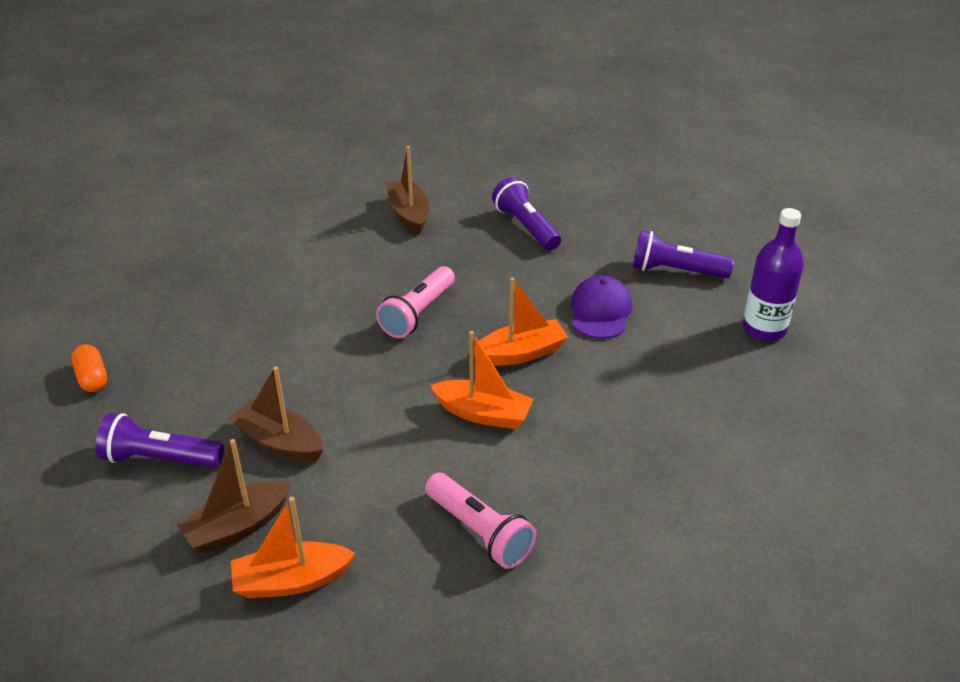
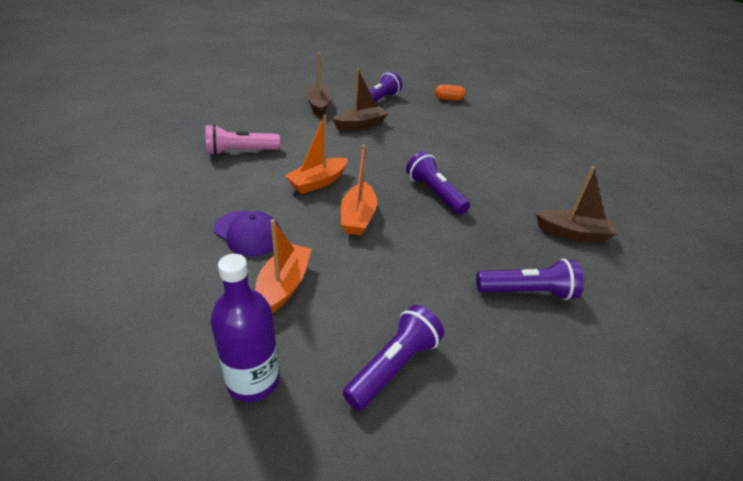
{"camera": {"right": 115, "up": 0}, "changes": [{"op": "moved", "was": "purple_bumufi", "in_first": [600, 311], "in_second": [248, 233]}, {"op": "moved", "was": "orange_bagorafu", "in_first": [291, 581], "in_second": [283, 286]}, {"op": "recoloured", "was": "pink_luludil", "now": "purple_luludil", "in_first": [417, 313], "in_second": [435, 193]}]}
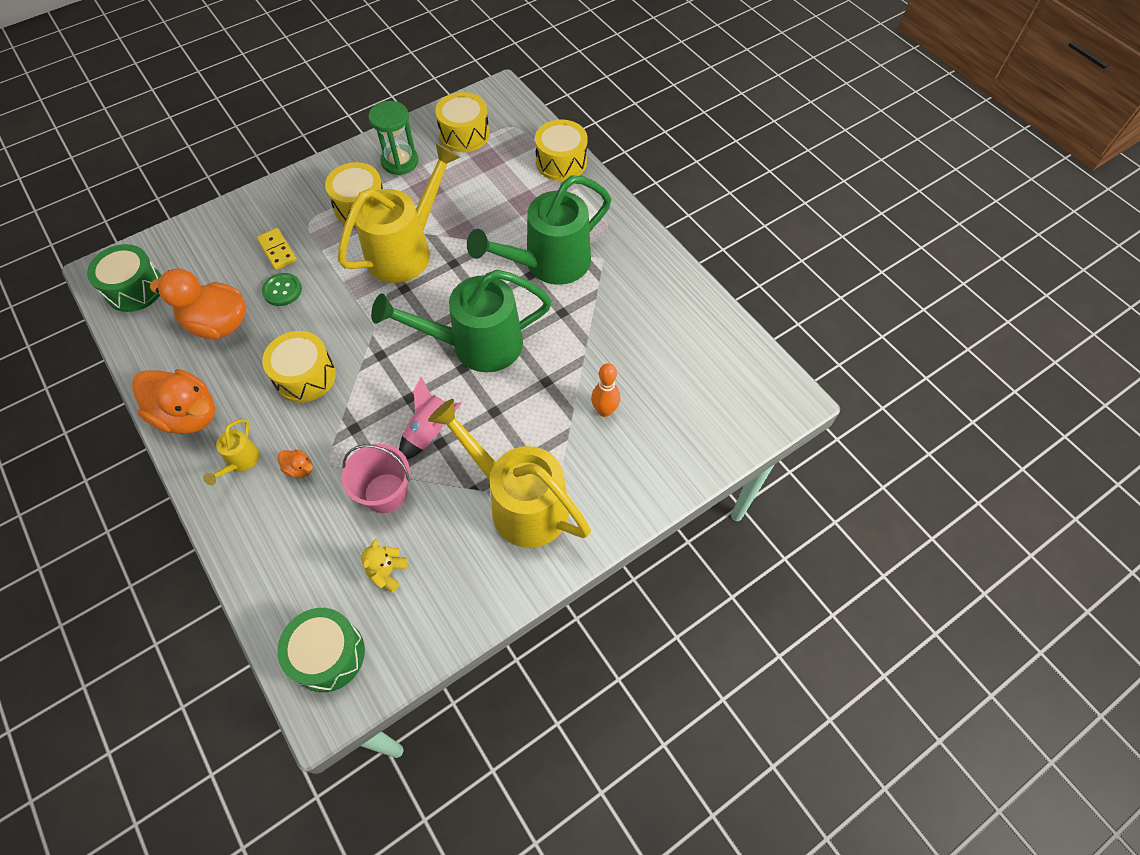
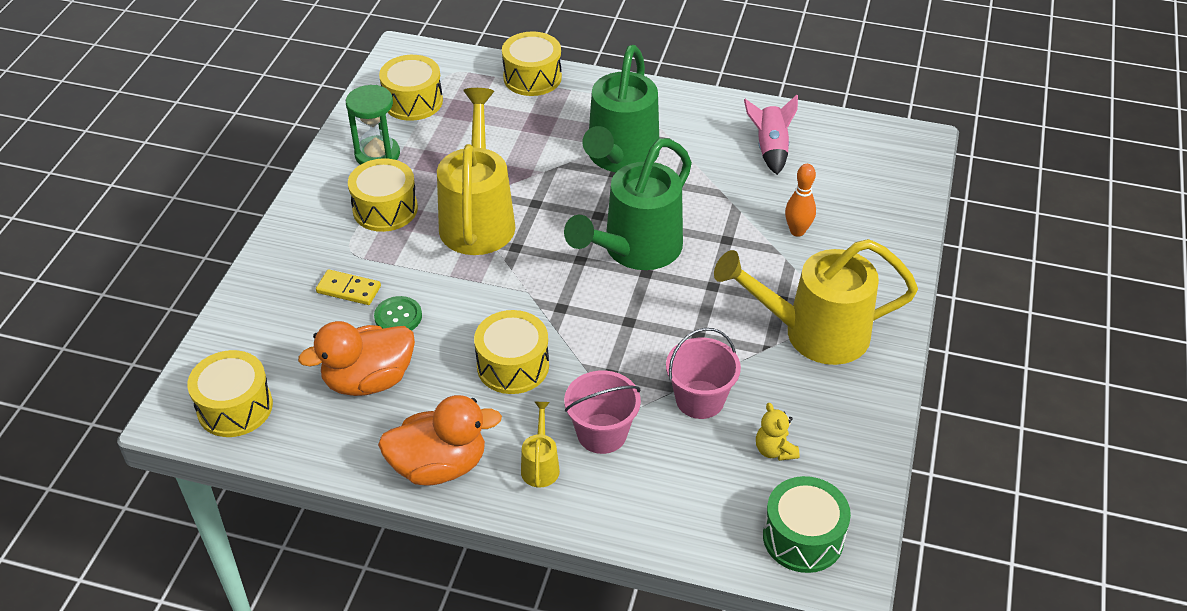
{"camera": {"right": -40, "up": -15}, "changes": [{"op": "recoloured", "was": "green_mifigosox", "now": "yellow_mifigosox", "in_first": [135, 289], "in_second": [235, 407]}, {"op": "turned", "was": "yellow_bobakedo", "in_first": [240, 462], "in_second": [540, 465], "clockwise": -150}, {"op": "replaced", "was": "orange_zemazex", "now": "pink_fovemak", "in_first": [300, 468], "in_second": [602, 433]}, {"op": "moved", "was": "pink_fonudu", "in_first": [430, 431], "in_second": [770, 149]}]}
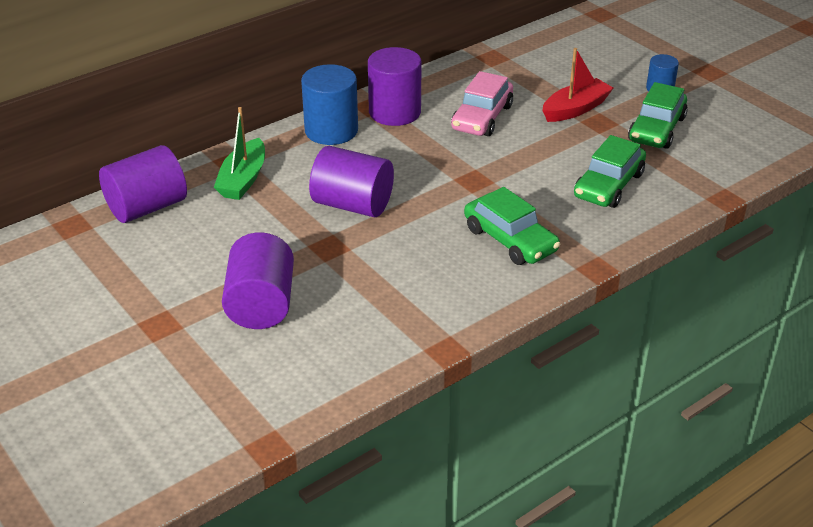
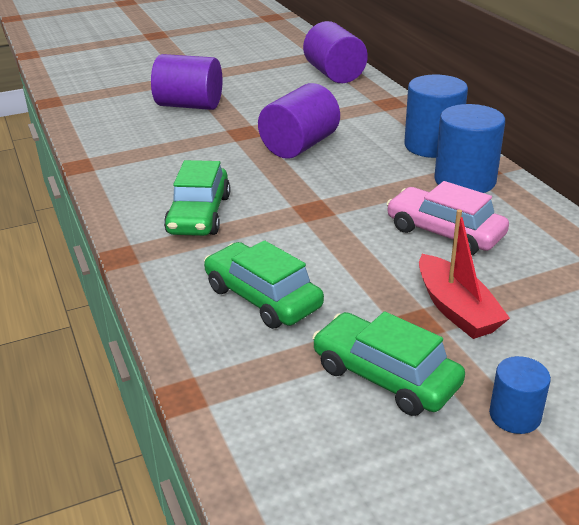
{"camera": {"right": 105, "up": -5}, "changes": [{"op": "turned", "was": "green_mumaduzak", "in_first": [510, 240], "in_second": [199, 214], "clockwise": -60}, {"op": "recoloured", "was": "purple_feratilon", "now": "blue_feratilon", "in_first": [394, 112], "in_second": [465, 180]}, {"op": "removed", "was": "green_bagorafu", "in_first": [243, 179]}]}
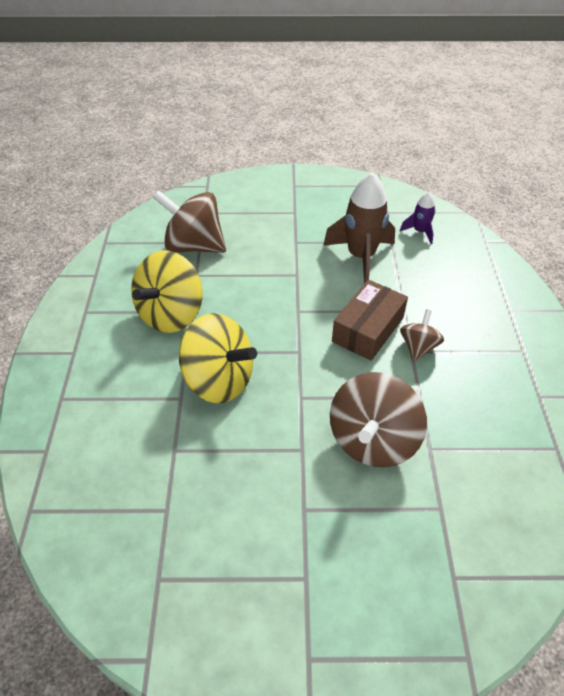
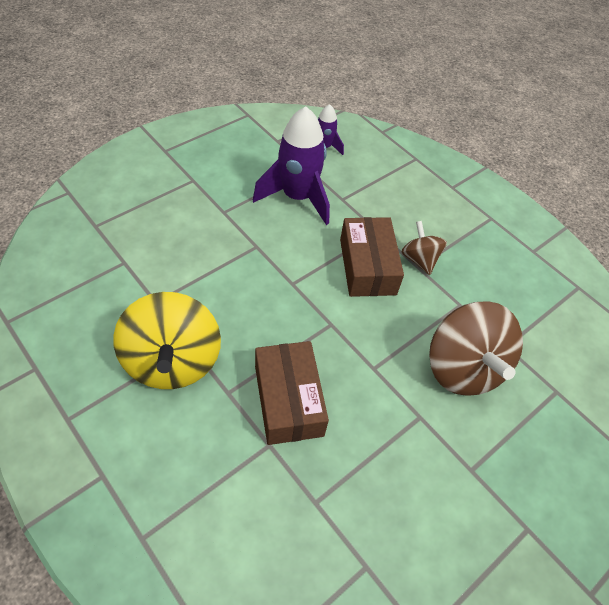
{"camera": {"right": -45, "up": 5}, "changes": [{"op": "recoloured", "was": "brown_fonudu", "now": "purple_fonudu", "in_first": [361, 257], "in_second": [297, 197]}, {"op": "replaced", "was": "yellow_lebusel", "now": "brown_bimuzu", "in_first": [219, 380], "in_second": [288, 400]}, {"op": "removed", "was": "brown_lebusel", "in_first": [194, 246]}]}
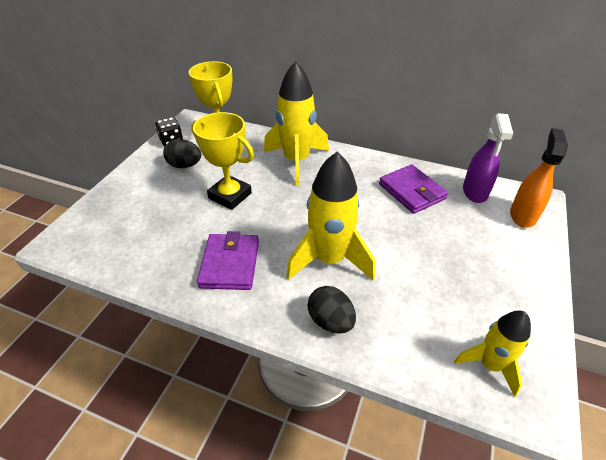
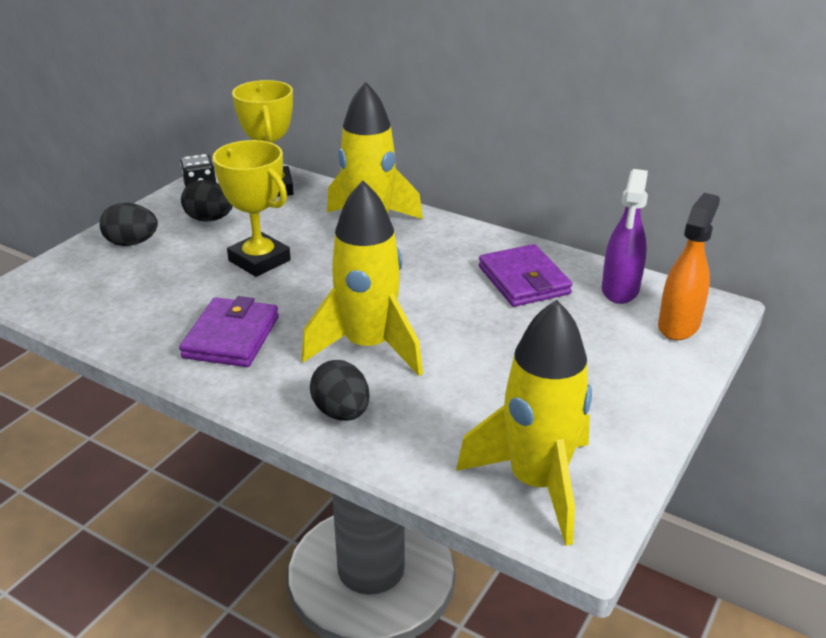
{"camera": {"right": 10, "up": -10}, "changes": [{"op": "added", "now": "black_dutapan", "in_second": [132, 243]}, {"op": "resized", "was": "yellow_fonudu", "in_first": [489, 365], "in_second": [536, 483], "ratio": 1.69}]}
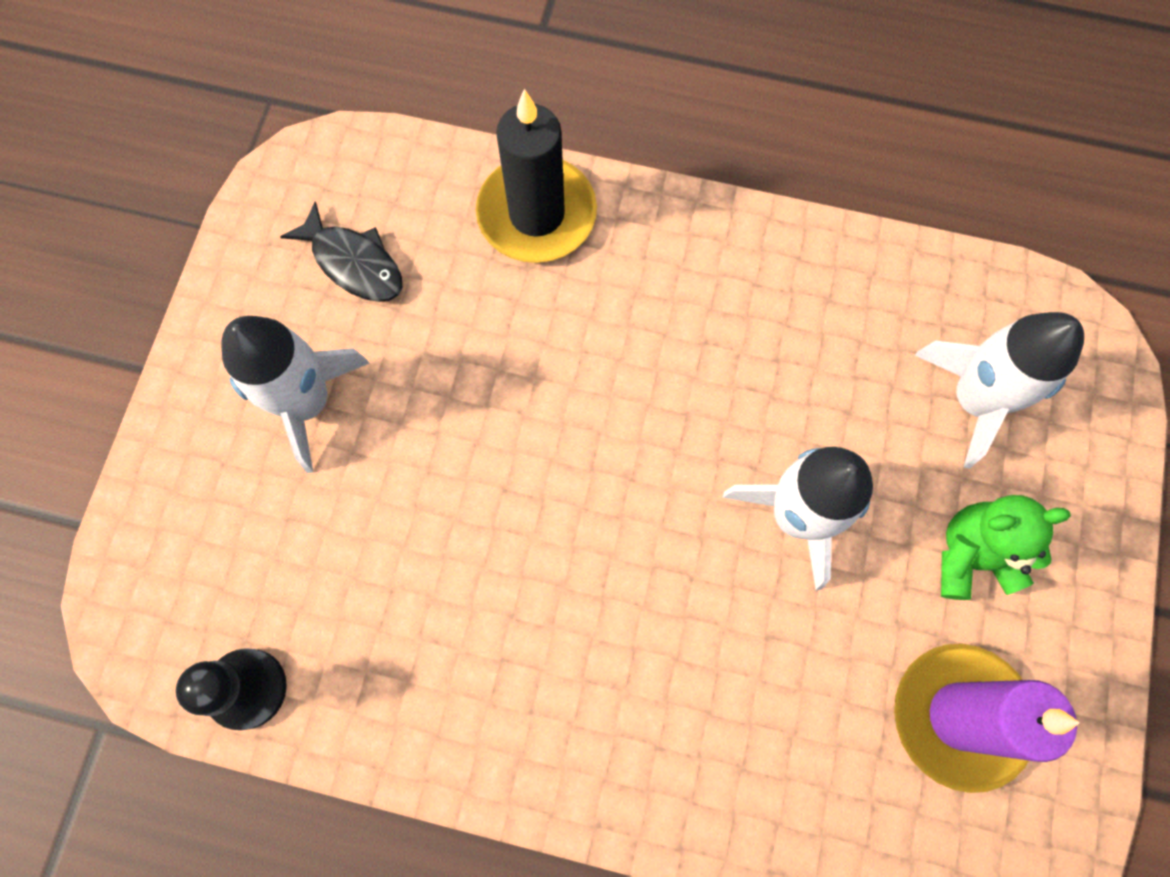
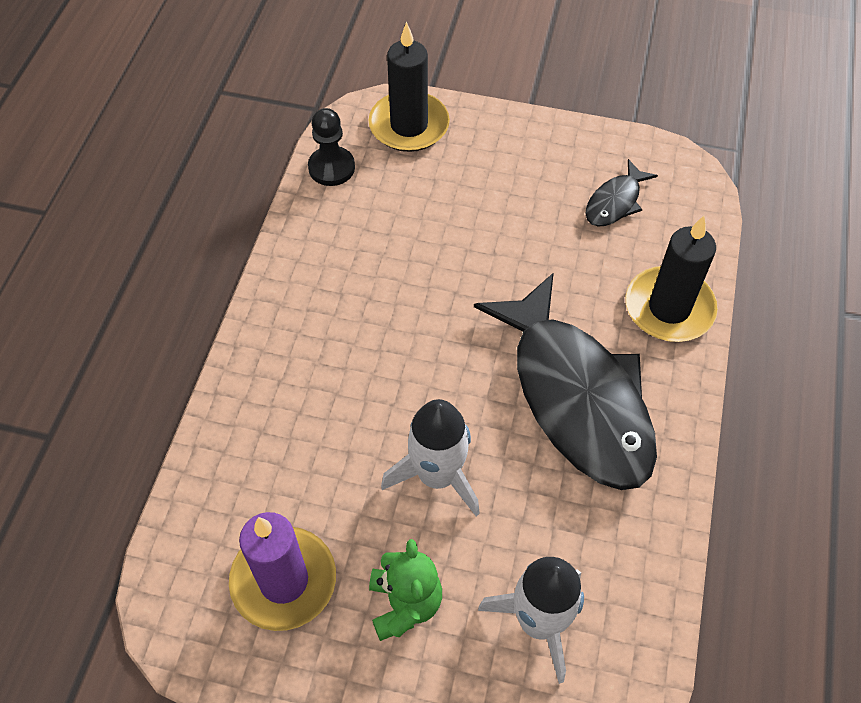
{"camera": {"right": 90, "up": -15}, "changes": [{"op": "added", "now": "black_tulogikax", "in_second": [409, 125]}, {"op": "added", "now": "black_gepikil", "in_second": [576, 397]}, {"op": "removed", "was": "white_fonudu", "in_first": [306, 402]}]}
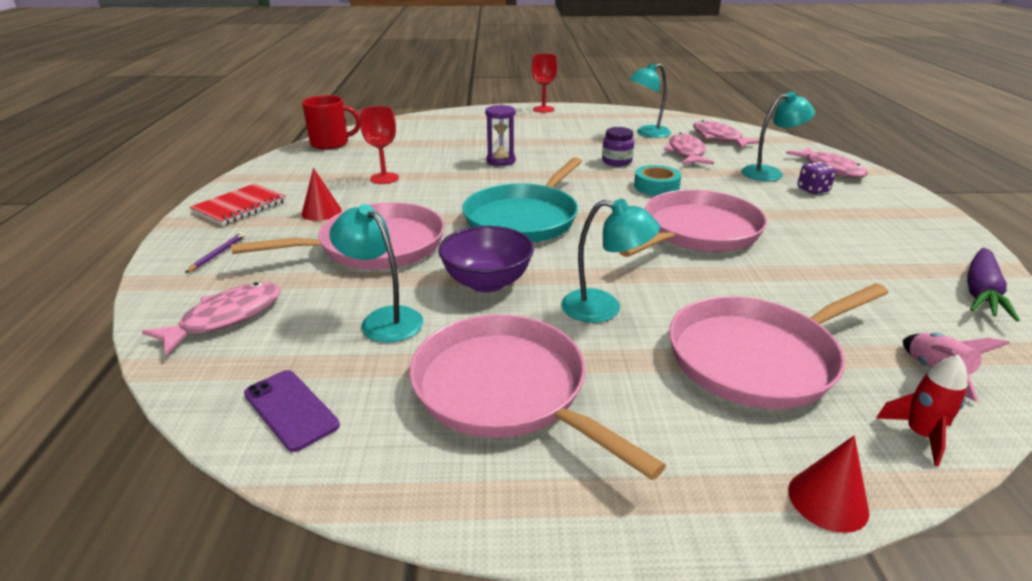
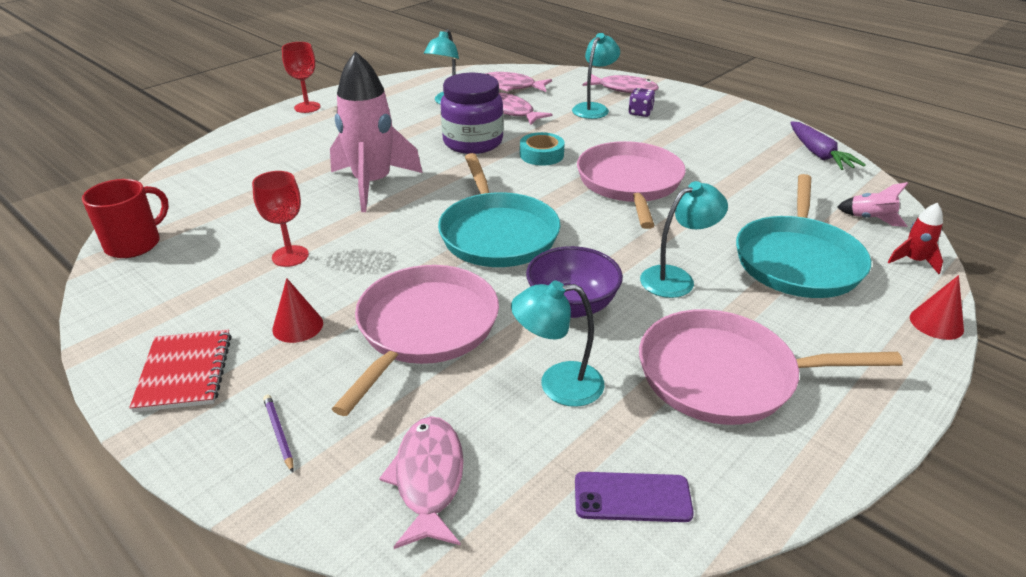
{"camera": {"right": -45, "up": 5}, "changes": [{"op": "replaced", "was": "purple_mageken", "now": "pink_fonudu", "in_first": [501, 161], "in_second": [372, 184]}, {"op": "resized", "was": "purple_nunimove", "in_first": [616, 161], "in_second": [473, 142], "ratio": 1.89}, {"op": "recoloured", "was": "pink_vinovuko", "now": "turquoise_vinovuko", "in_first": [757, 357], "in_second": [797, 260]}]}
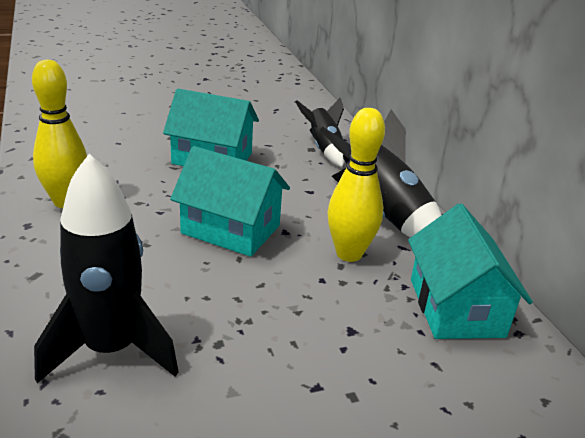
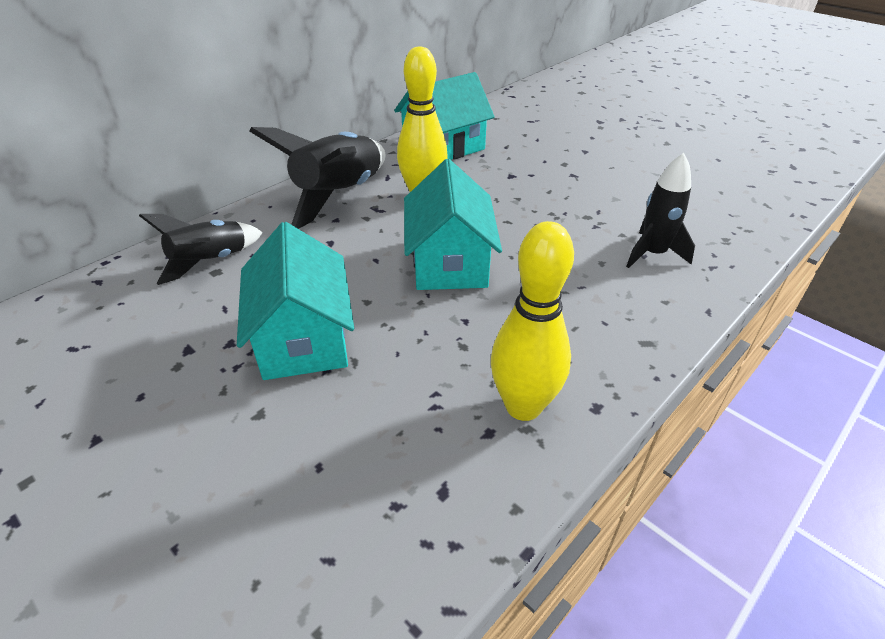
{"camera": {"right": -115, "up": 10}, "changes": [{"op": "resized", "was": "black_fonudu", "in_first": [111, 349], "in_second": [652, 254], "ratio": 0.61}]}
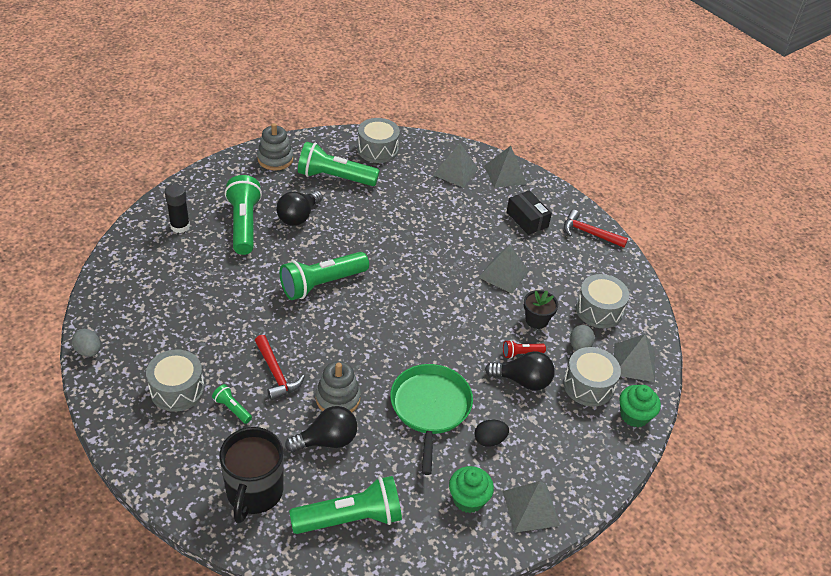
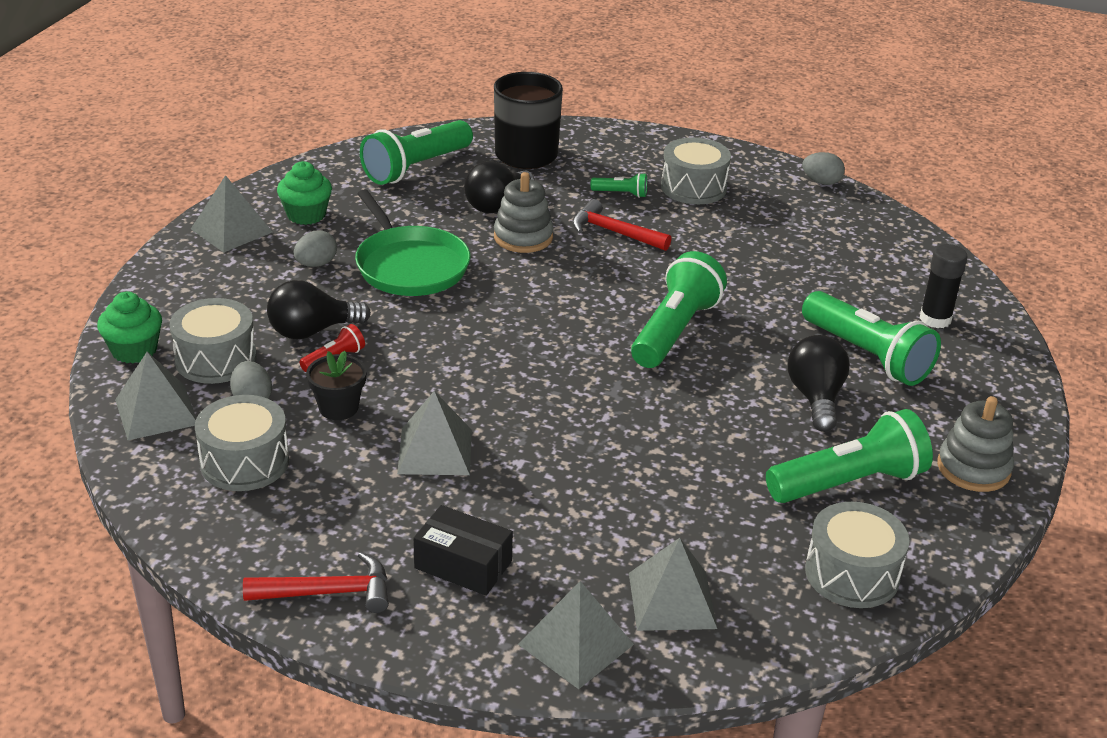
{"camera": {"right": 150, "up": -10}, "changes": [{"op": "recoloured", "was": "black_dutapan", "now": "grey_dutapan", "in_first": [489, 440], "in_second": [316, 264]}]}
